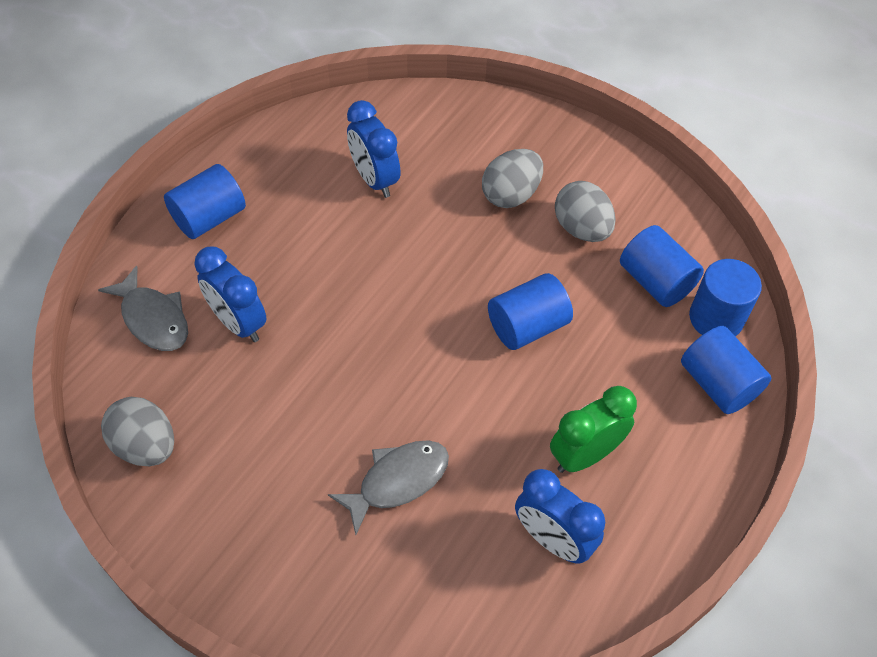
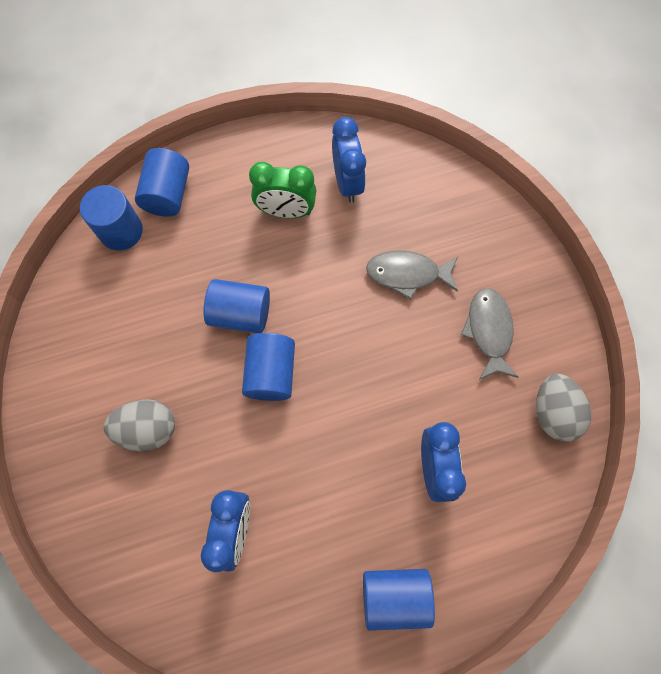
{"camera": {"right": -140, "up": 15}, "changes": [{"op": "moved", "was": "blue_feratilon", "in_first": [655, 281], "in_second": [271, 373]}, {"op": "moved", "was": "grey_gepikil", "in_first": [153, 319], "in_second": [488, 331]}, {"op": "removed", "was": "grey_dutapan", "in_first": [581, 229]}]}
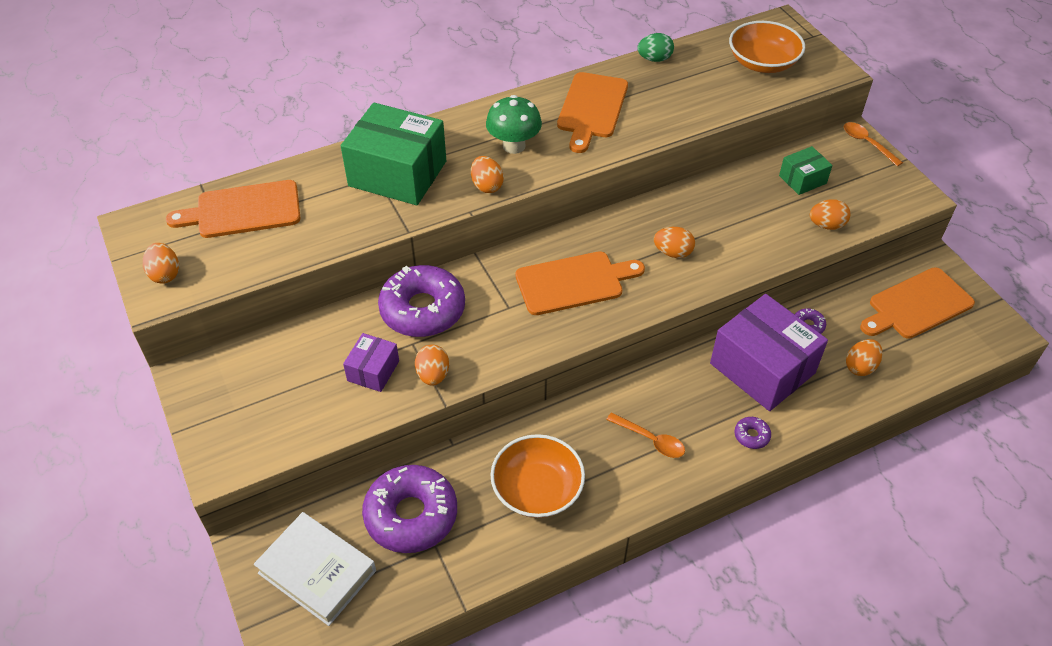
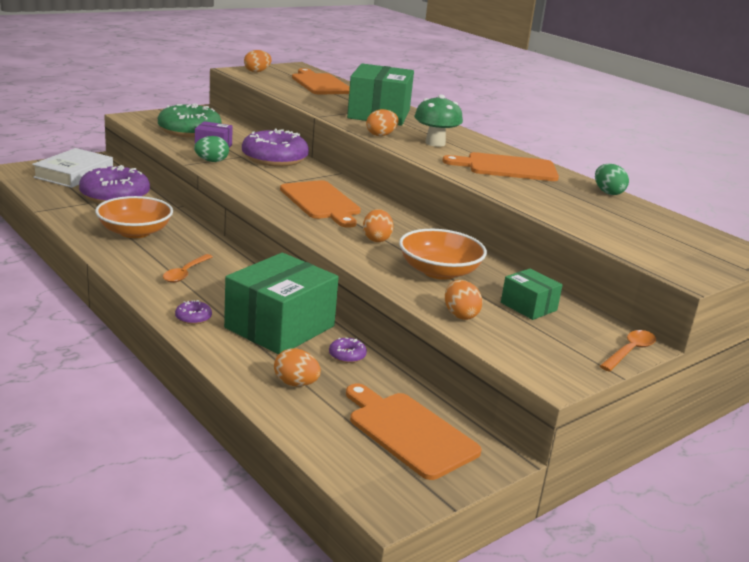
{"camera": {"right": 75, "up": -25}, "changes": [{"op": "added", "now": "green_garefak", "in_second": [189, 131]}, {"op": "recoloured", "was": "orange_dutapan", "now": "green_dutapan", "in_first": [433, 375], "in_second": [211, 161]}, {"op": "recoloured", "was": "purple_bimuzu", "now": "green_bimuzu", "in_first": [762, 368], "in_second": [280, 327]}, {"op": "moved", "was": "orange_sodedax", "in_first": [762, 63], "in_second": [439, 271]}]}
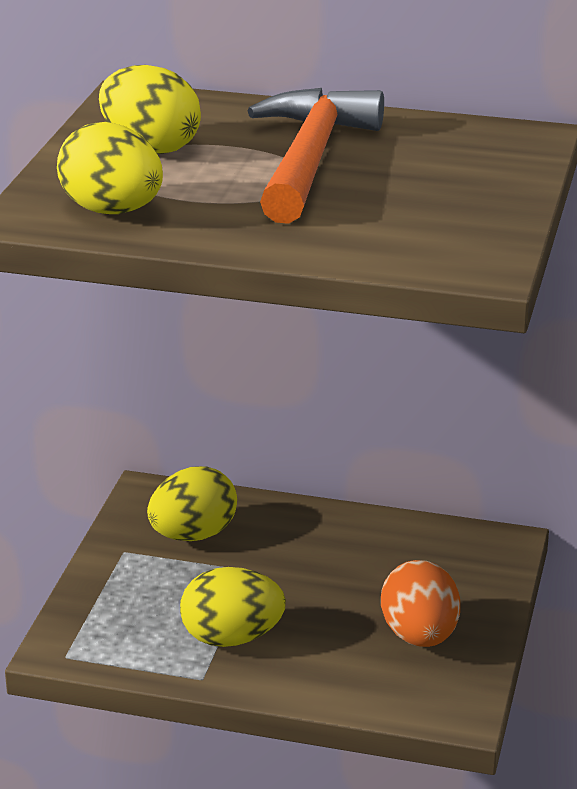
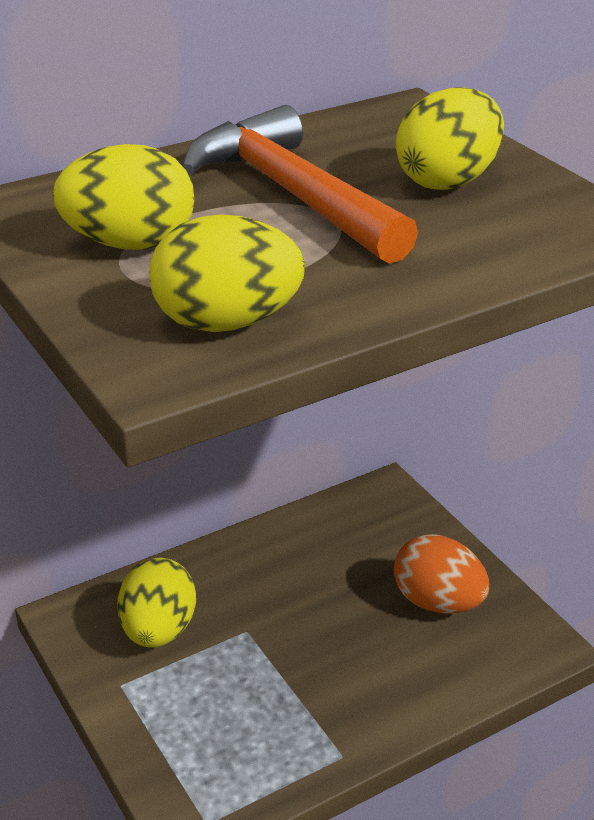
{"camera": {"right": -45, "up": 5}, "changes": [{"op": "moved", "was": "yellow_dutapan", "in_first": [232, 638], "in_second": [447, 181]}]}
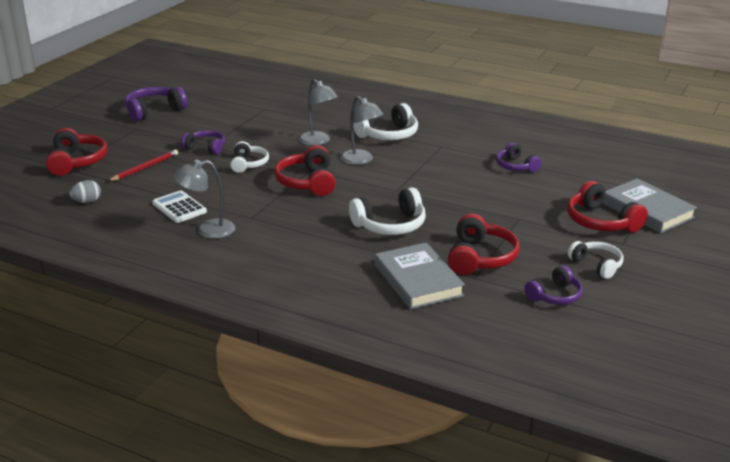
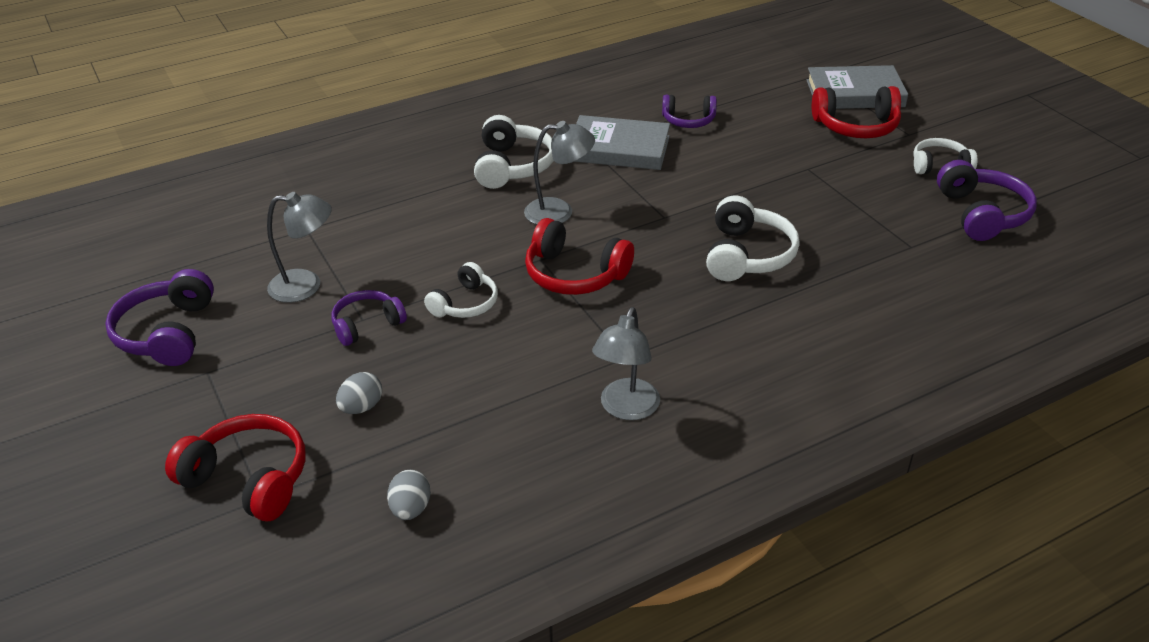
{"camera": {"right": -55, "up": 10}, "changes": [{"op": "moved", "was": "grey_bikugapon", "in_first": [318, 141], "in_second": [306, 286]}, {"op": "replaced", "was": "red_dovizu", "now": "grey_dutapan", "in_first": [145, 168], "in_second": [361, 407]}, {"op": "turned", "was": "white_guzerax", "in_first": [248, 164], "in_second": [465, 304], "clockwise": 90}, {"op": "moved", "was": "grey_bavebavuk", "in_first": [418, 280], "in_second": [619, 148]}, {"op": "resized", "was": "purple_guzerax", "in_first": [555, 296], "in_second": [982, 214], "ratio": 1.54}, {"op": "removed", "was": "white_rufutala", "in_first": [179, 207]}, {"op": "removed", "was": "red_guzerax", "in_first": [480, 258]}]}
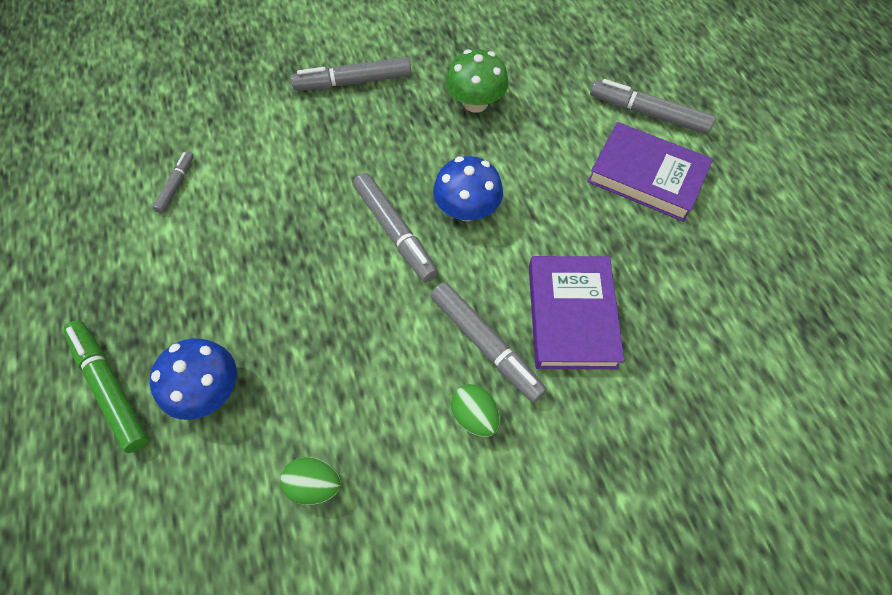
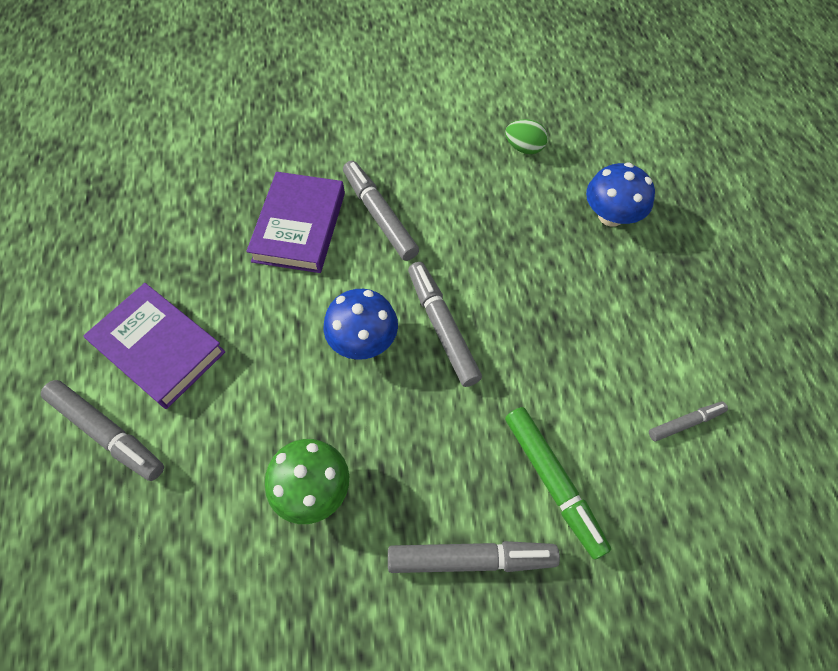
{"camera": {"right": -170, "up": 0}, "changes": [{"op": "moved", "was": "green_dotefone", "in_first": [111, 387], "in_second": [552, 482]}, {"op": "turned", "was": "grey_dotefone", "in_first": [176, 185], "in_second": [685, 423], "clockwise": -135}, {"op": "removed", "was": "green_dutapan", "in_first": [474, 416]}]}
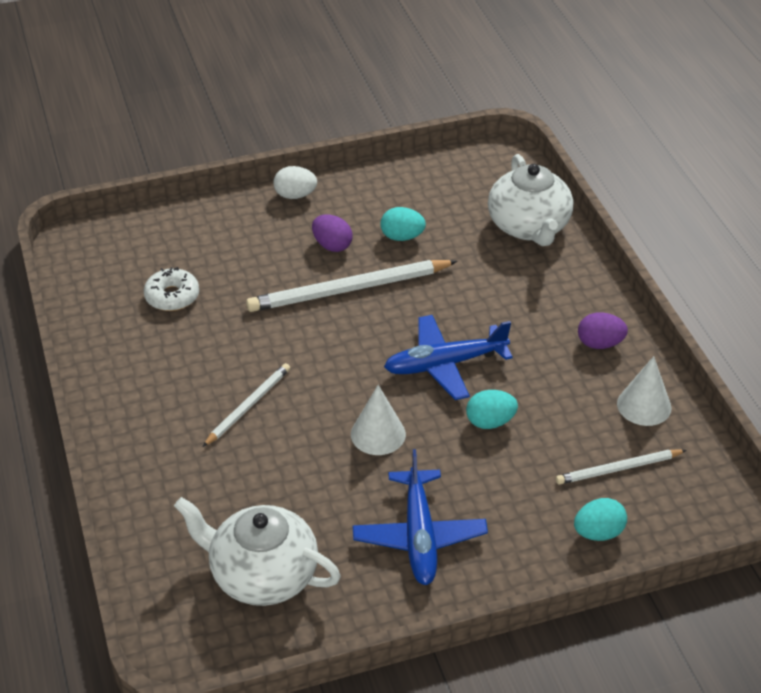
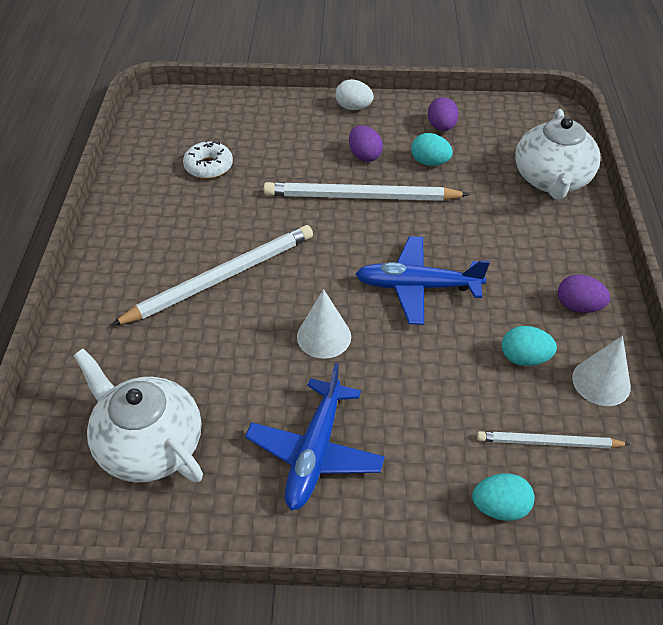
{"camera": {"right": 20, "up": 5}, "changes": [{"op": "resized", "was": "white_dovizu", "in_first": [248, 406], "in_second": [221, 278], "ratio": 1.77}, {"op": "added", "now": "purple_dutapan", "in_second": [441, 127]}, {"op": "moved", "was": "turquoise_dutapan", "in_first": [490, 422], "in_second": [524, 358]}]}
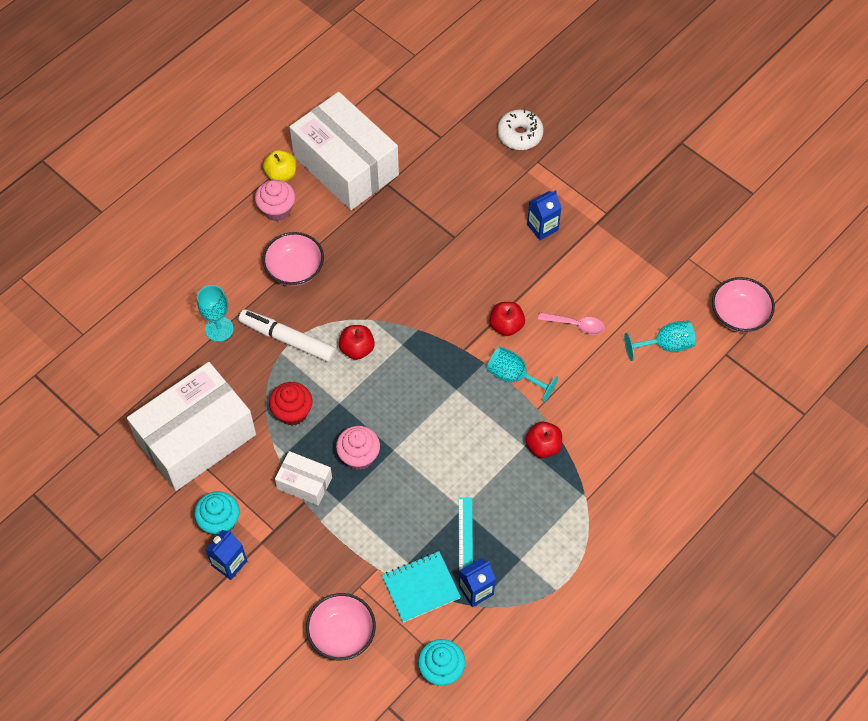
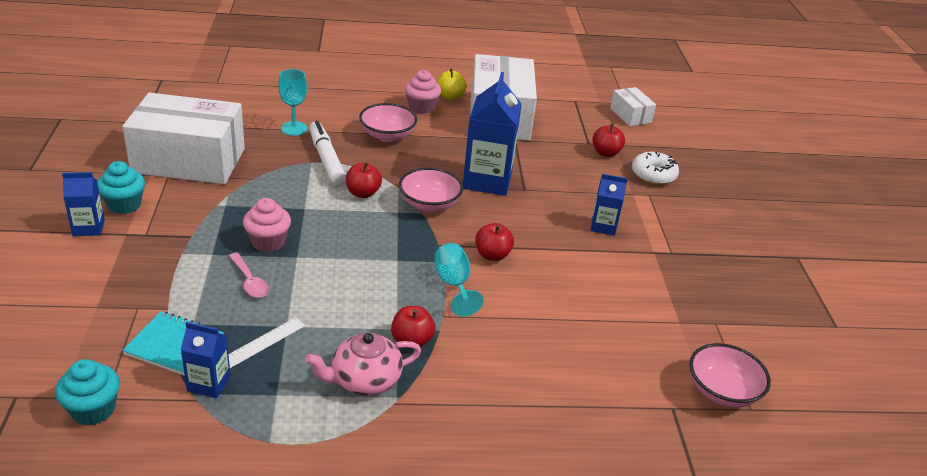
{"camera": {"right": 40, "up": -25}, "changes": [{"op": "recoloured", "was": "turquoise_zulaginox", "now": "white_zulaginox", "in_first": [465, 535], "in_second": [262, 343]}, {"op": "moved", "was": "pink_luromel", "in_first": [576, 325], "in_second": [250, 281]}, {"op": "added", "now": "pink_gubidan", "in_second": [364, 380]}, {"op": "moved", "was": "pink_sodedax", "in_first": [342, 633], "in_second": [429, 204]}, {"op": "added", "now": "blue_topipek", "in_second": [487, 180]}, {"op": "added", "now": "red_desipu", "in_second": [606, 153]}, {"op": "moved", "was": "white_bimuzu", "in_first": [304, 483], "in_second": [630, 115]}, {"op": "removed", "was": "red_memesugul", "in_first": [292, 412]}, {"op": "removed", "was": "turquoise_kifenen", "in_first": [666, 345]}]}
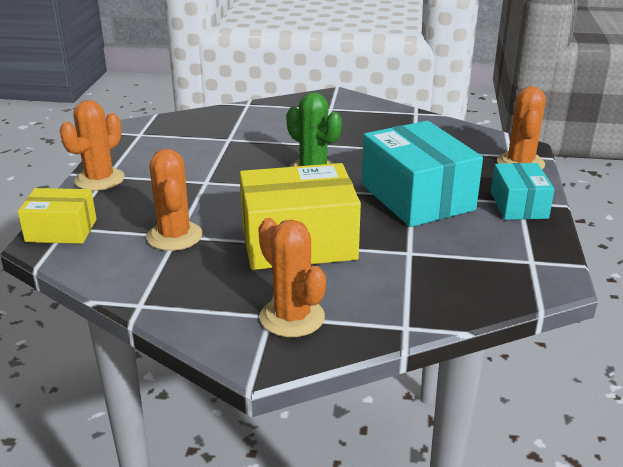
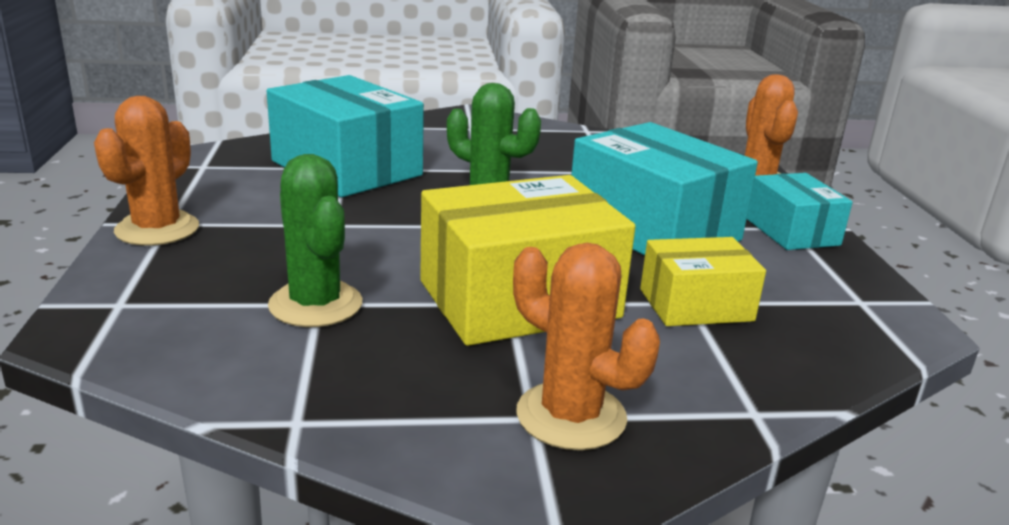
{"camera": {"right": -15, "up": -5}, "changes": [{"op": "added", "now": "turquoise_bimuzu", "in_second": [347, 168]}, {"op": "recoloured", "was": "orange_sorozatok", "now": "green_sorozatok", "in_first": [174, 236], "in_second": [315, 304]}, {"op": "moved", "was": "yellow_bimuzu", "in_first": [61, 230], "in_second": [696, 305]}]}
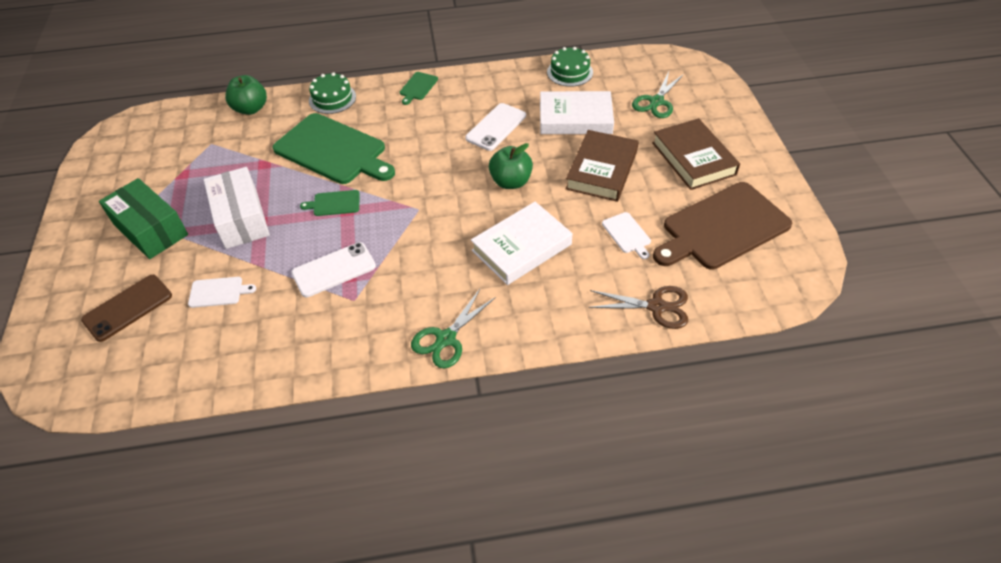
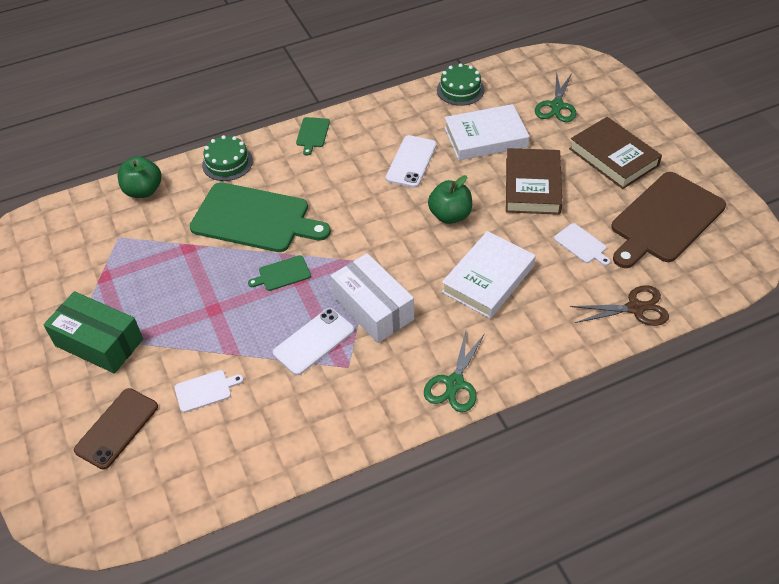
{"camera": {"right": -15, "up": 0}, "changes": [{"op": "moved", "was": "white_bimuzu", "in_first": [241, 218], "in_second": [373, 308]}]}
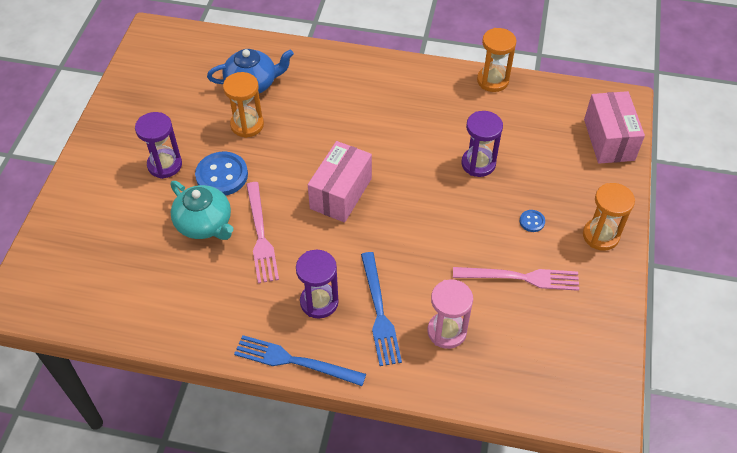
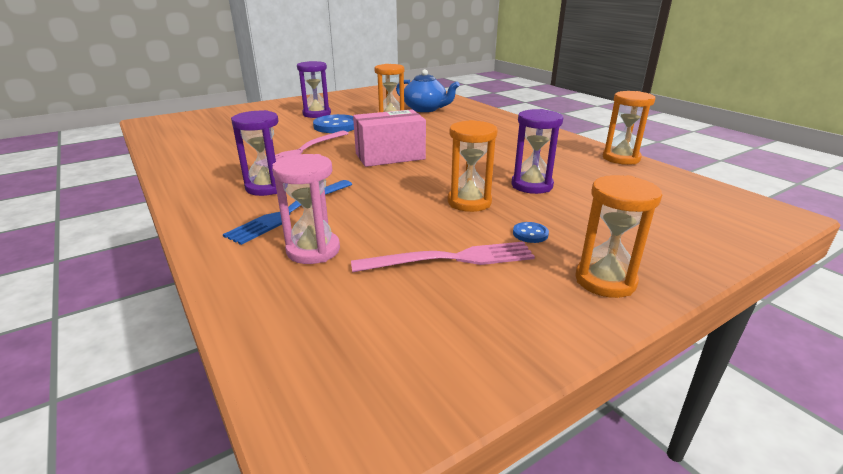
{"camera": {"right": 45, "up": -25}, "changes": [{"op": "turned", "was": "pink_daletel", "in_first": [520, 278], "in_second": [450, 259], "clockwise": -60}, {"op": "added", "now": "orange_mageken", "in_second": [469, 202]}, {"op": "removed", "was": "turquoise_gubidan", "in_first": [205, 224]}, {"op": "removed", "was": "blue_daletel", "in_first": [295, 361]}, {"op": "removed", "was": "pink_bimuzu", "in_first": [608, 140]}]}
